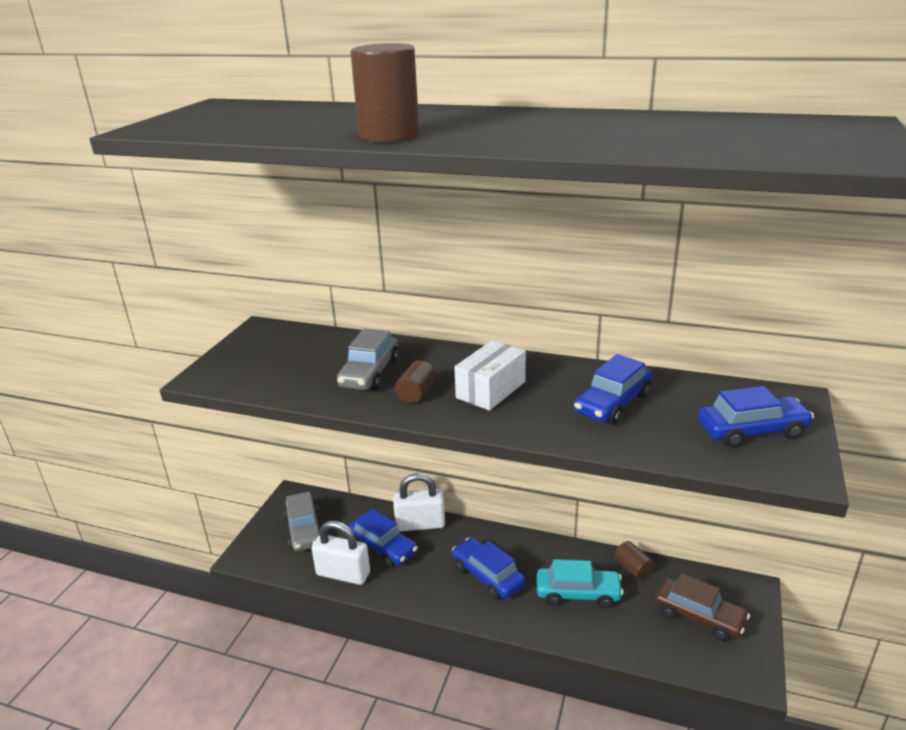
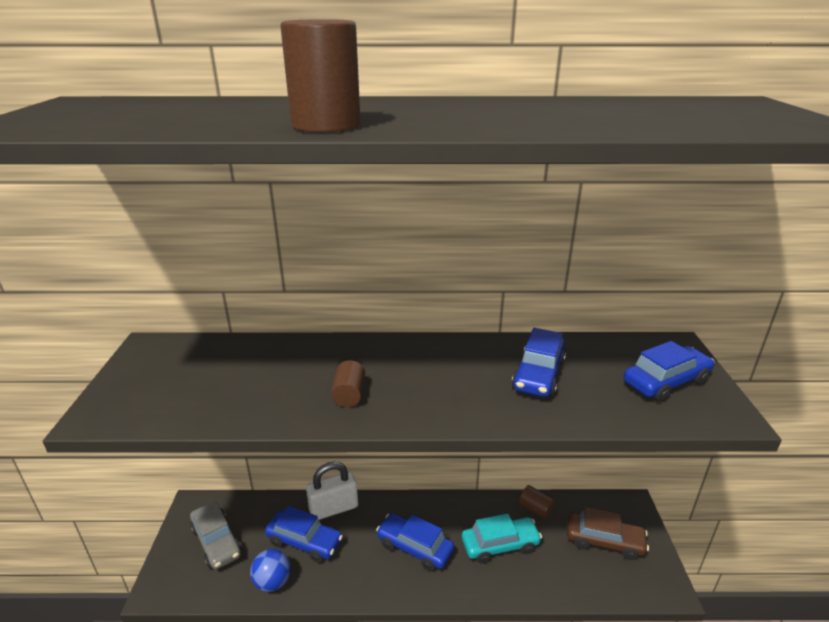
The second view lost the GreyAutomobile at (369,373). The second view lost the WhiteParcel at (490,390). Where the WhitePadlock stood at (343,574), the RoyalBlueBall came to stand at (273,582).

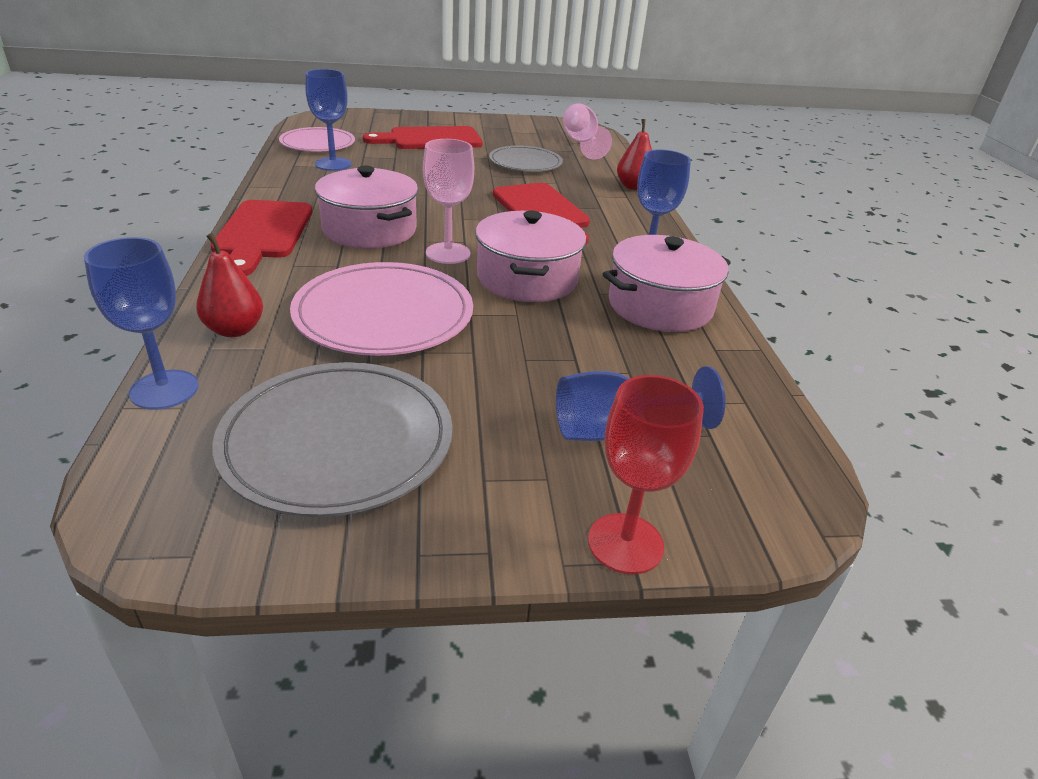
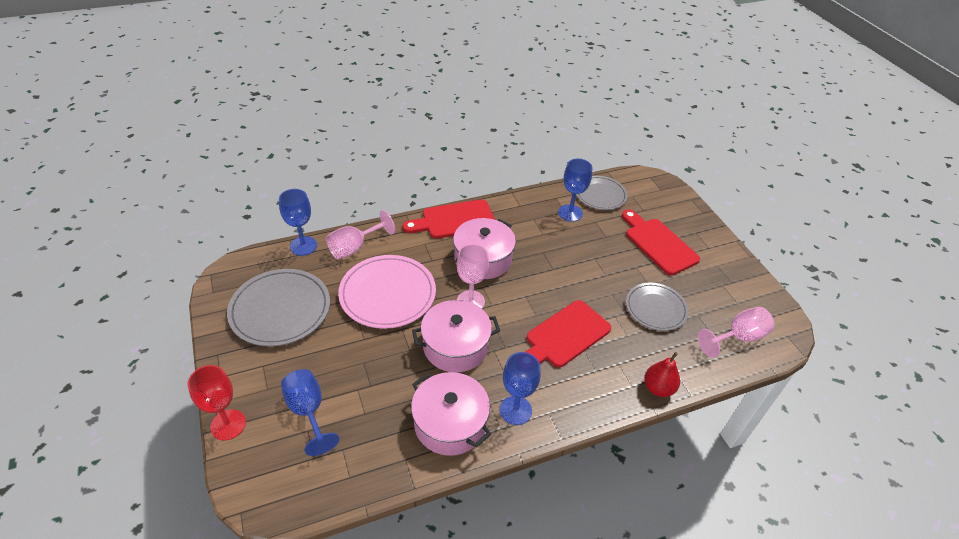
Where the CrimsonToyPear stood at (235,330), the RosePinkChalice came to stand at (354,248). What was the RosePinkDinnerPlate at (318,143) turned into the GreyDinnerPlate at (600,195).

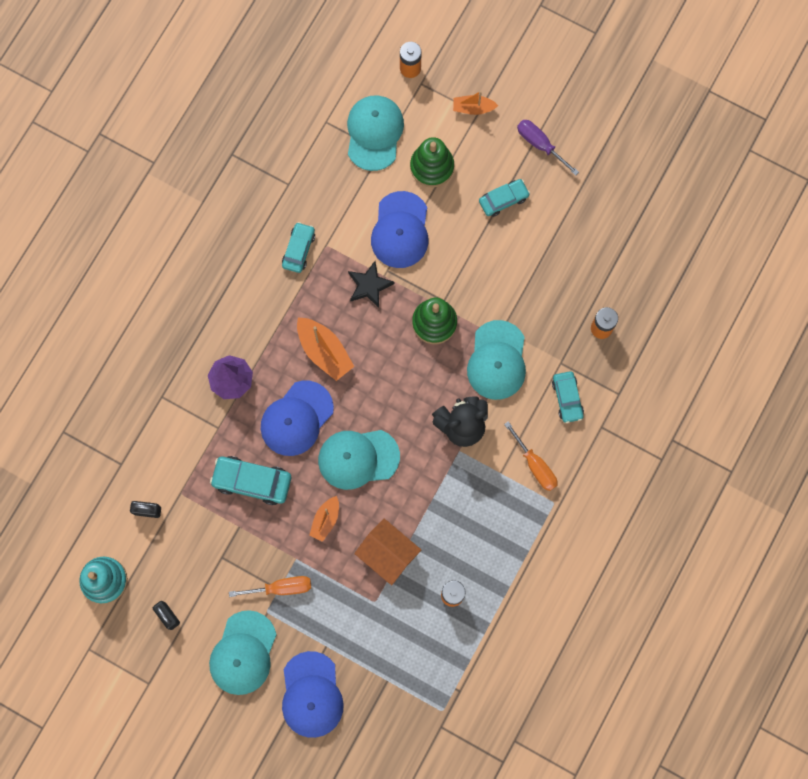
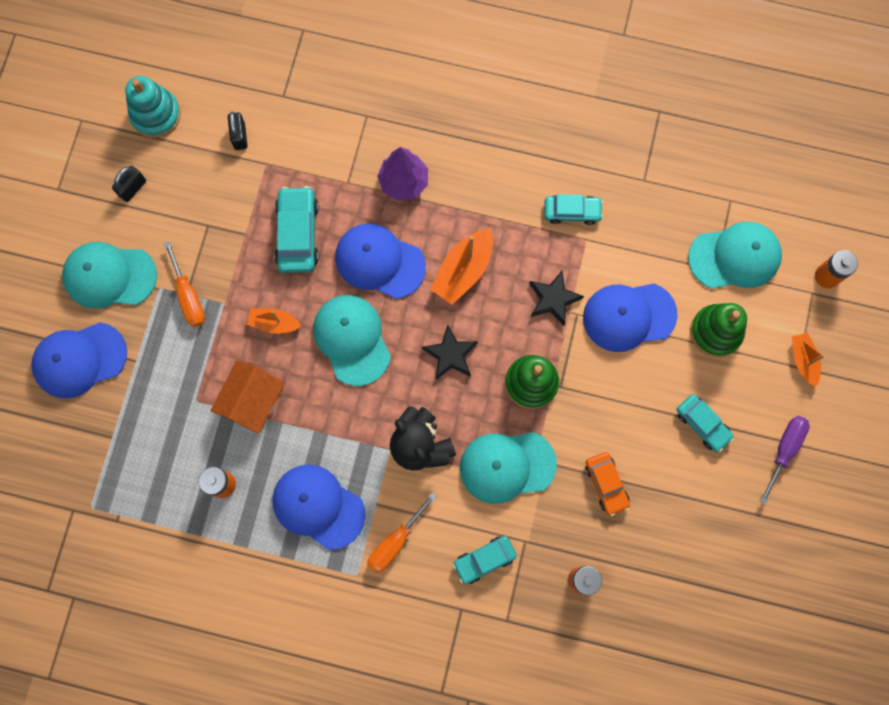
The second view gained the RoyalBlueBaseballCap at (318,506). The second view gained the BlackStar at (450,355). The second view gained the OrangeAutomobile at (606,484).

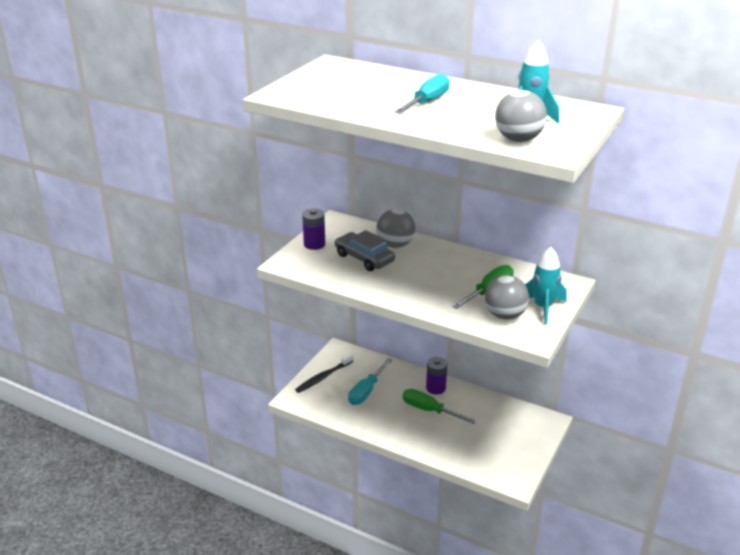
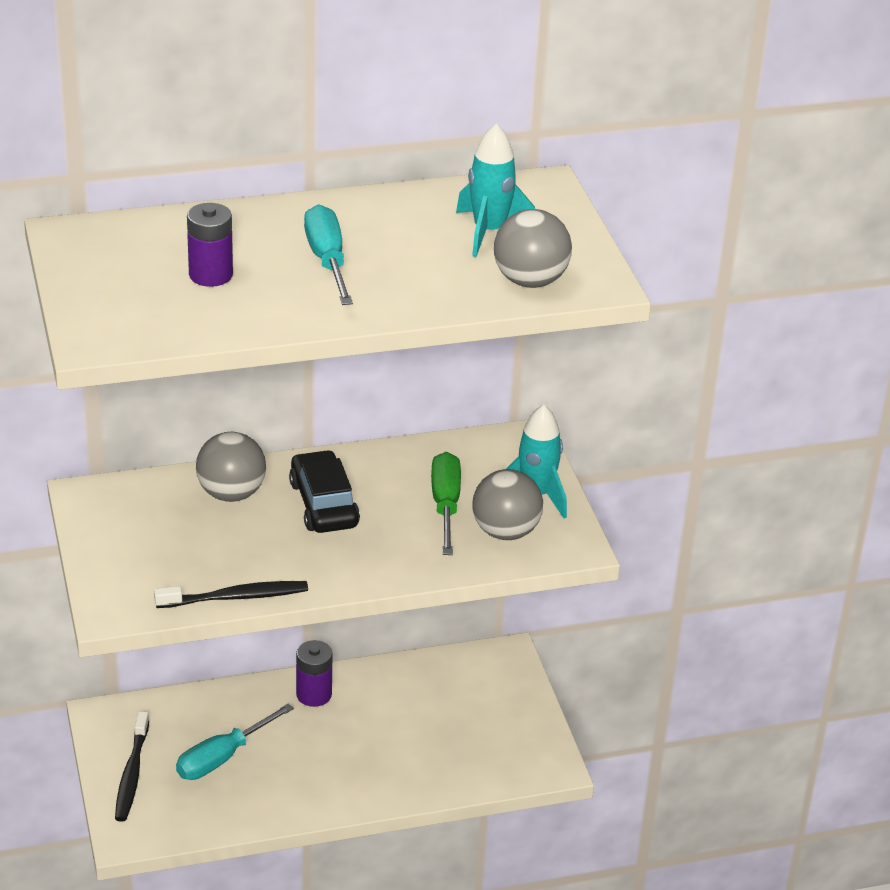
The second view lost the GreyAutomobile at (364,258). The second view lost the EmeraldFlatScrewdriver at (429,410). The second view gained the BlackDentalBrush at (235,597). The second view gained the BlackAutomobile at (324,504). The PurplePowerCell ended up elsewhere, having gone from (314,244) to (211,275). The TealFlatScrewdriver at (366,391) ended up facing another way, 60 degrees clockwise from before.

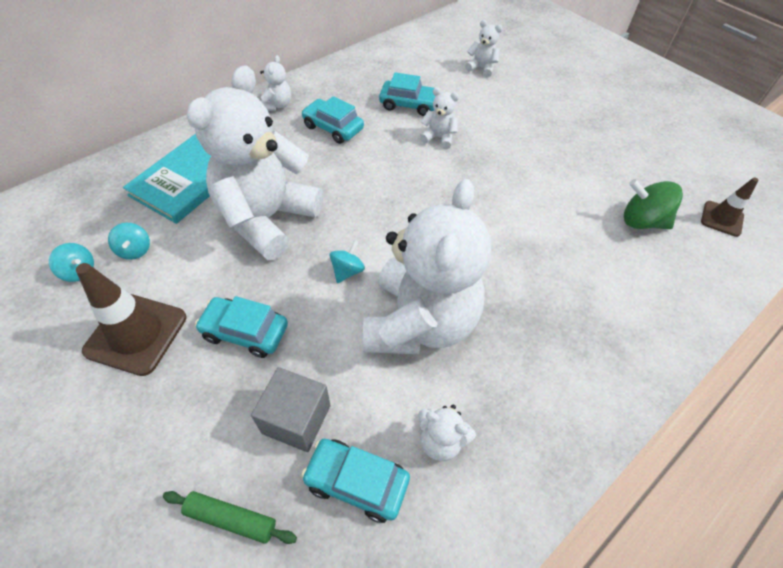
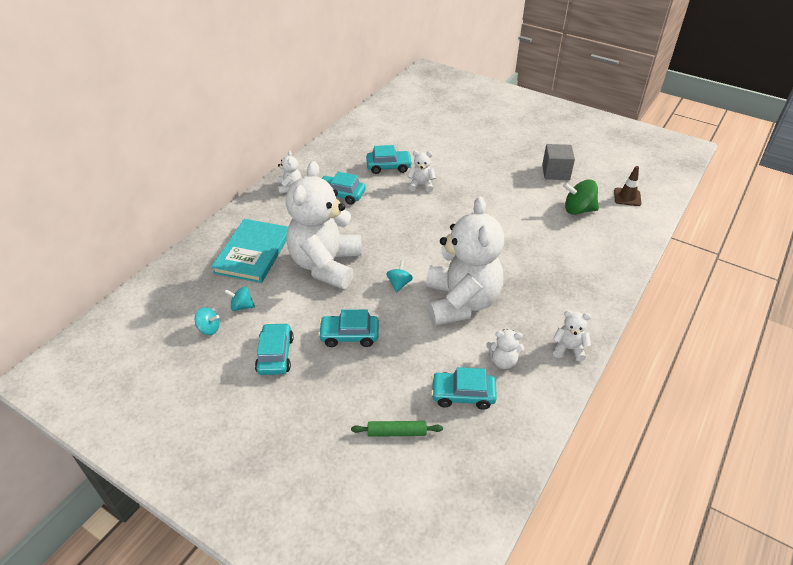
The GreySolidCube ended up elsewhere, having gone from (296,419) to (555,172). The WhiteStuffedBear ended up elsewhere, having gone from (481,68) to (568,349). Where the RussetRoadCone stood at (136,334), the TealAutomobile came to stand at (275,355). The TealSpinningTop at (135,250) ended up facing another way, 135 degrees clockwise from before.

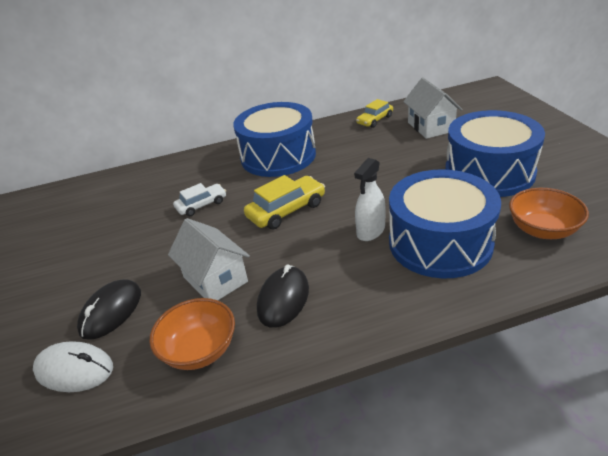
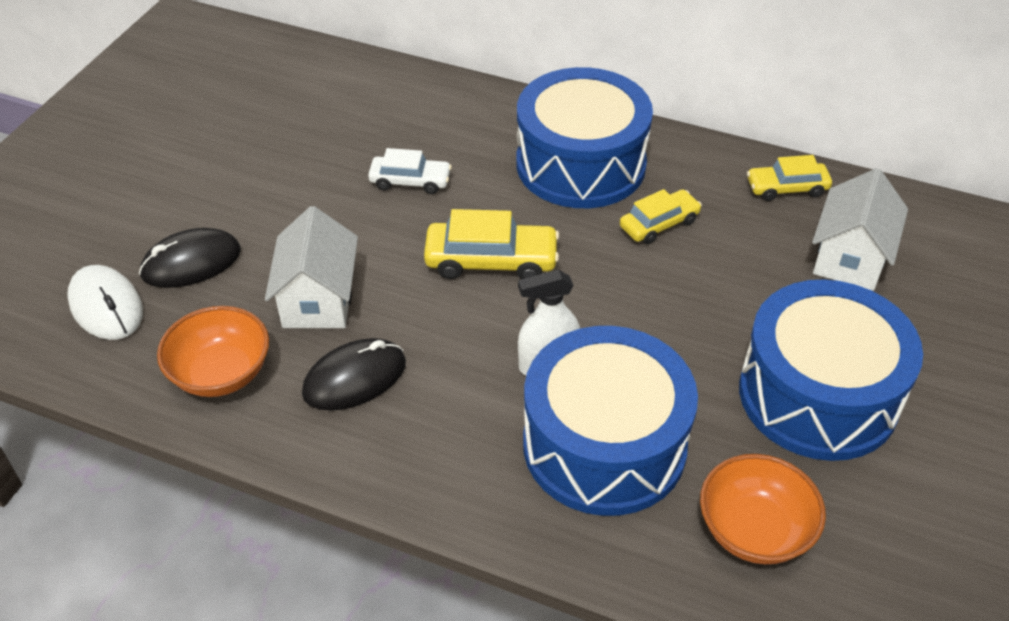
The second view gained the BrightYellowAutomobile at (659,224).

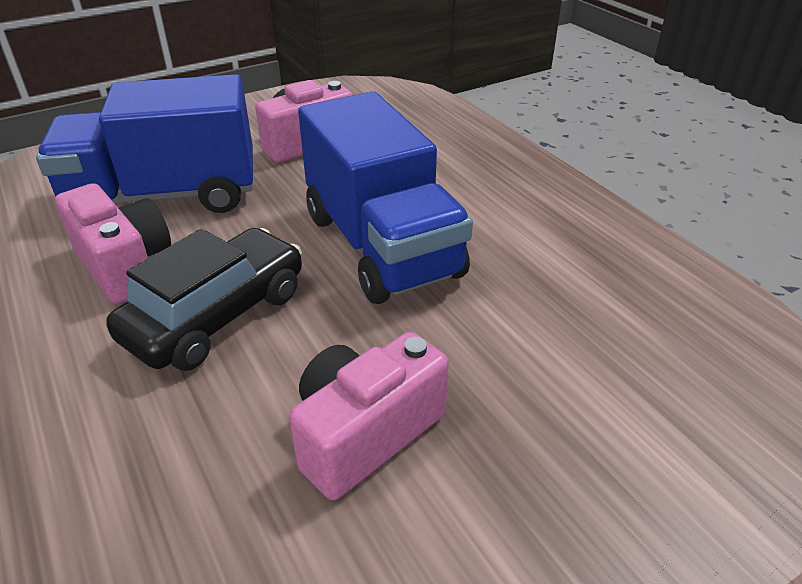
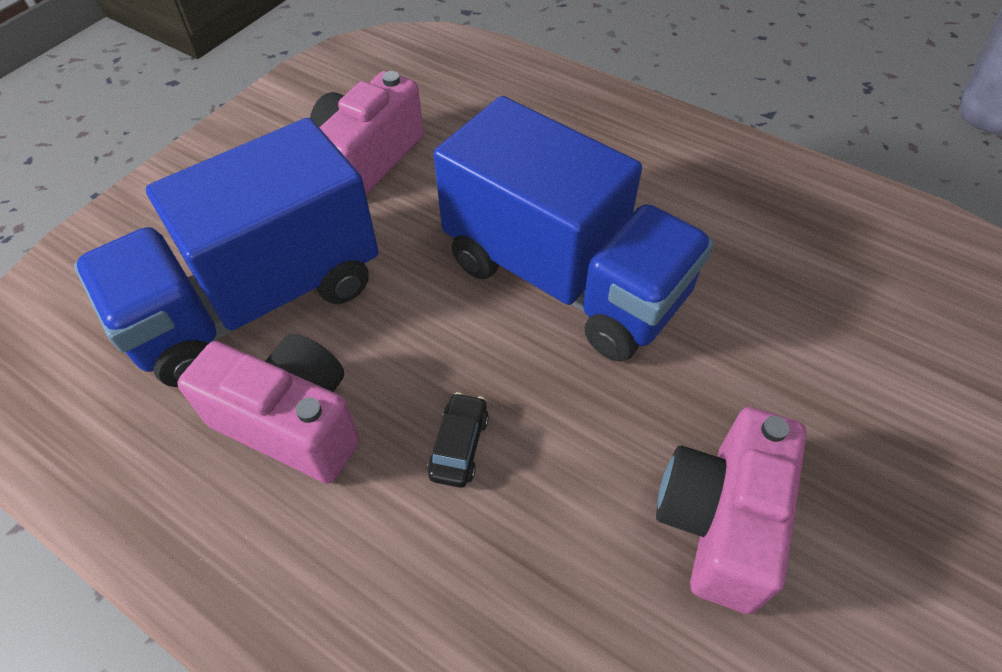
The size of the BlackAutomobile at (217,315) changed by a factor of 0.41.

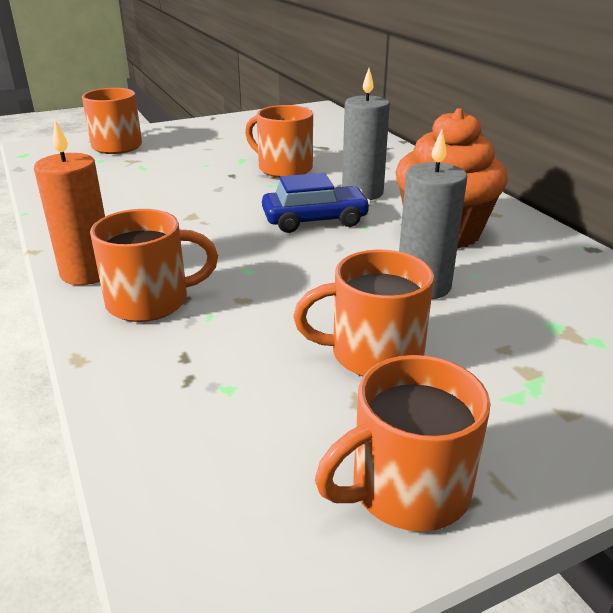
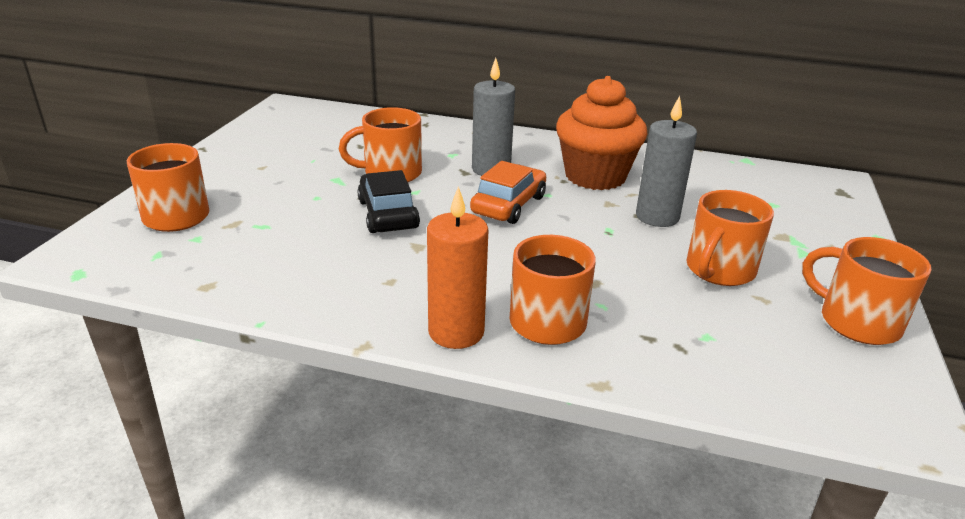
The second view gained the BlackAutomobile at (387,214). What was the RoyalBlueAutomobile at (315,220) turned into the OrangeAutomobile at (508,205). The OrangeCoffeeMug at (406,489) ended up facing another way, 120 degrees clockwise from before.

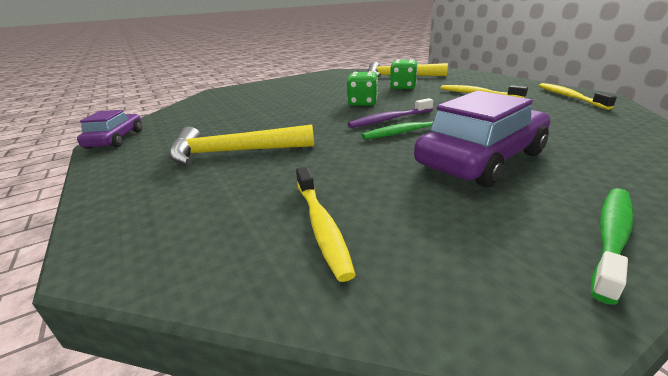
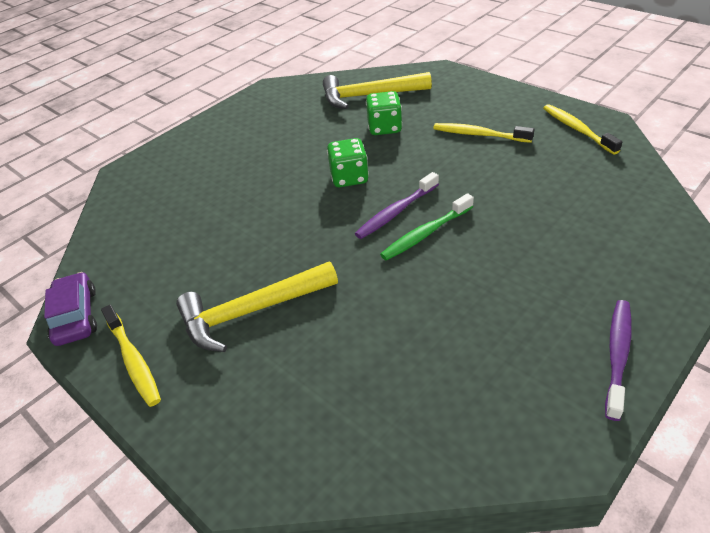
The second view lost the PurpleAutomobile at (481,159). The BrightYellowDentalBrush ended up elsewhere, having gone from (321,225) to (133,361). What was the EmeraldDentalBrush at (612,237) turned into the PurpleDentalBrush at (617,355).

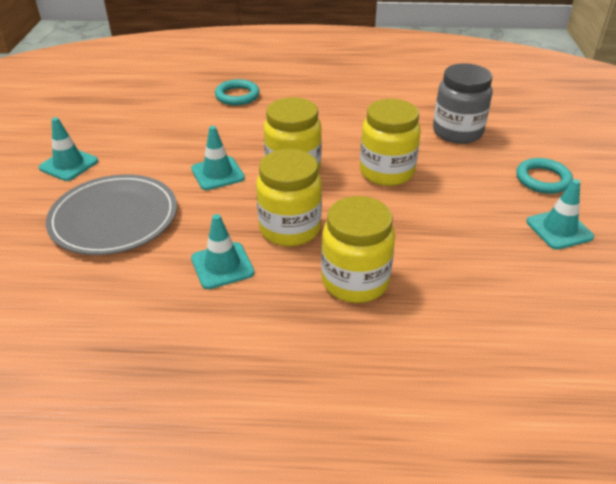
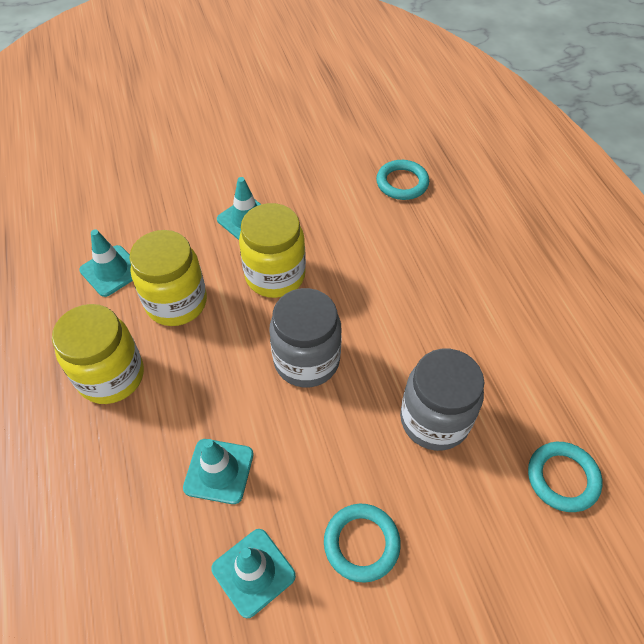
The second view lost the GreyDinnerPlate at (114,218). The second view gained the TealRing at (562,478). The TealRoadCone ended up elsewhere, having gone from (69,164) to (219,471). What was the BrightYellowPreserveJar at (386,172) turned into the GreyPreserveJar at (306,360).

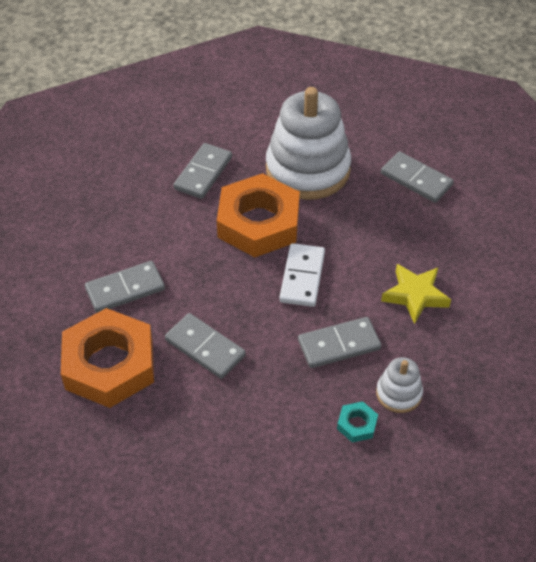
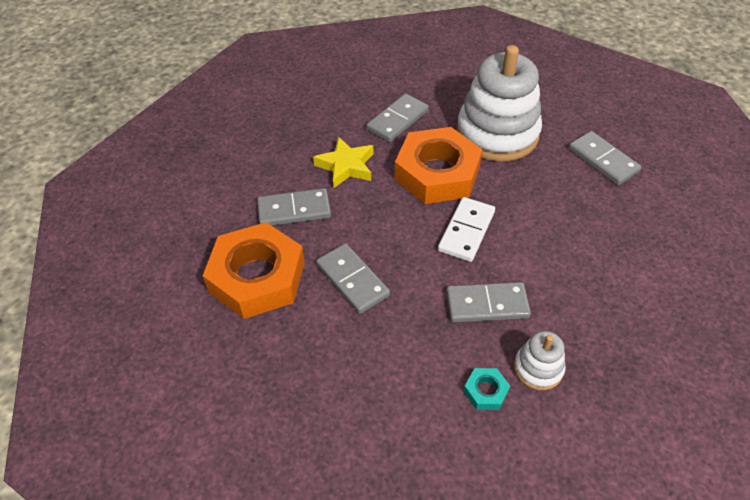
The BrightYellowStar ended up elsewhere, having gone from (415,295) to (346,166).

